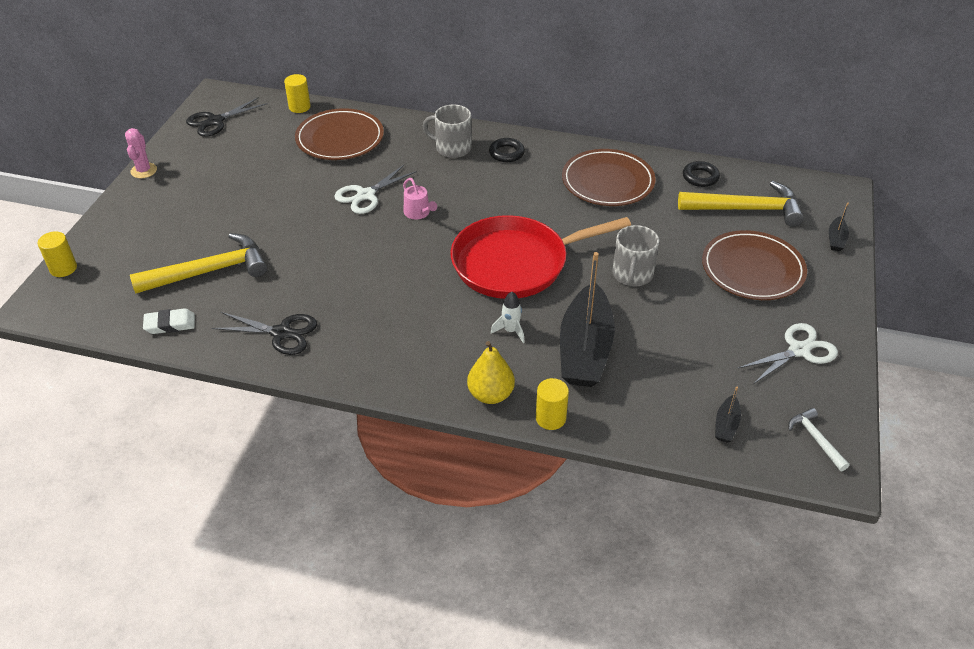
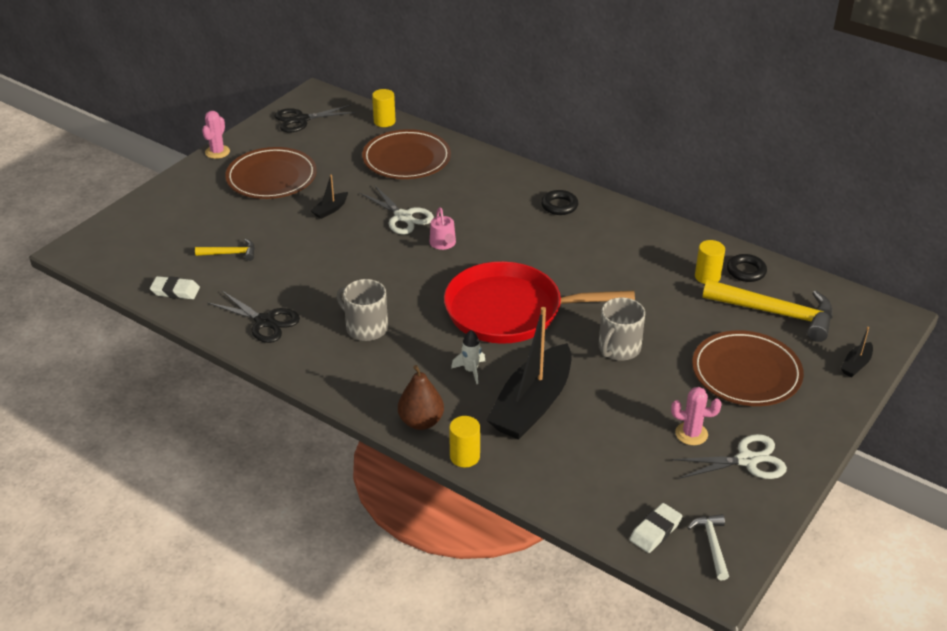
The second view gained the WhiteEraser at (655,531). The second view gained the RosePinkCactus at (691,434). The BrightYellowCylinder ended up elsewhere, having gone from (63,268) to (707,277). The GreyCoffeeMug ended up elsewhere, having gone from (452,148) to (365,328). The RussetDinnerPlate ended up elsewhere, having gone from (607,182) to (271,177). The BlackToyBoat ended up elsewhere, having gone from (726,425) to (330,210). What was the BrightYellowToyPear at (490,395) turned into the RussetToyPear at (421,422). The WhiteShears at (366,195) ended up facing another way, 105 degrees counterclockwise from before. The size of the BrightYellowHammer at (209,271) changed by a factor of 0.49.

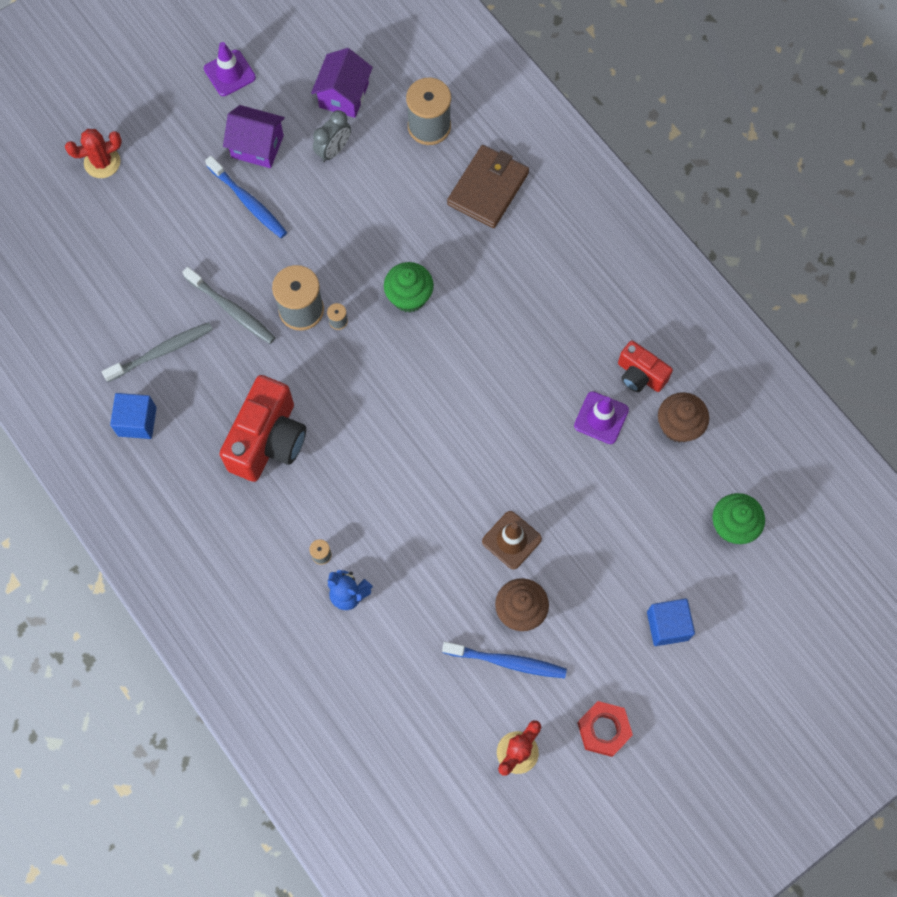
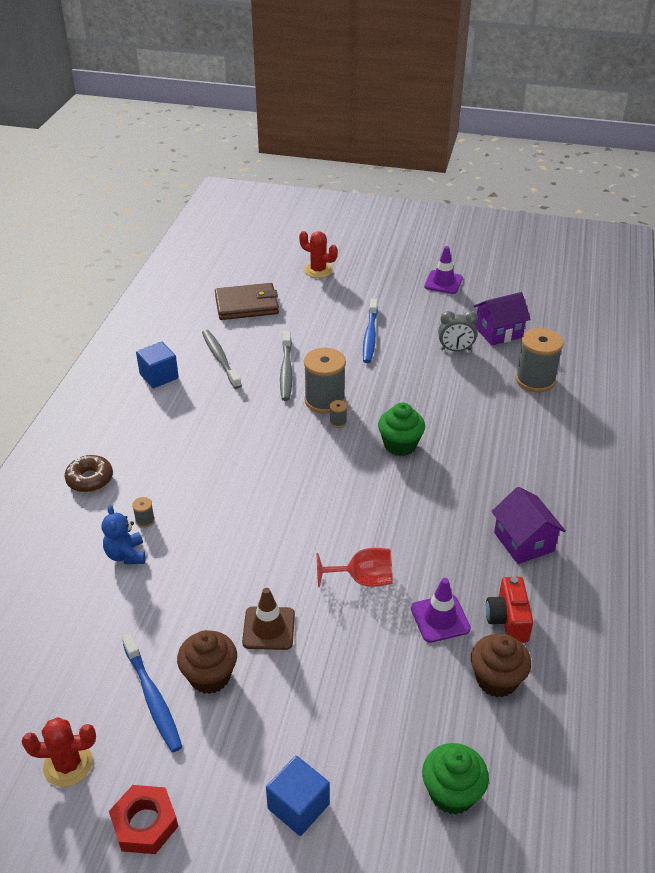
The second view lost the CrimsonCompactCamera at (268,440). The second view gained the RussetDoughnut at (90,479). The second view gained the CrimsonChalice at (363,579). The PurpleHouse ended up elsewhere, having gone from (257,146) to (523,541). The RussetWallet ended up elsewhere, having gone from (488,188) to (247,305). The GreyDentalBrush at (161,352) ended up facing another way, 135 degrees counterclockwise from before.

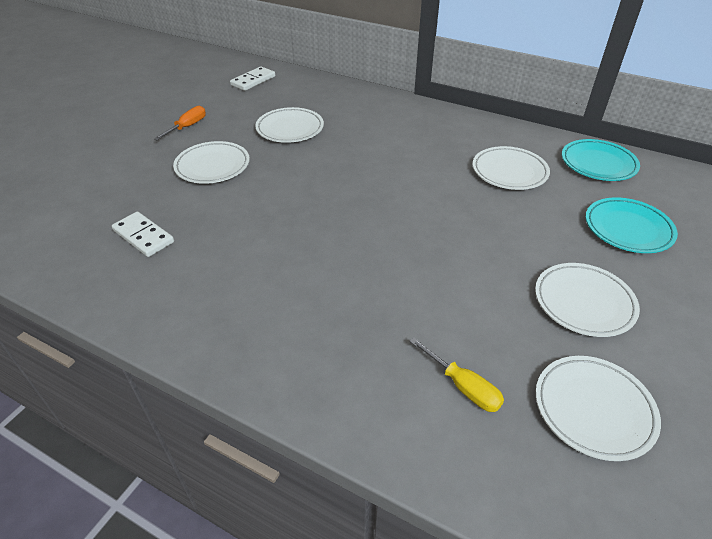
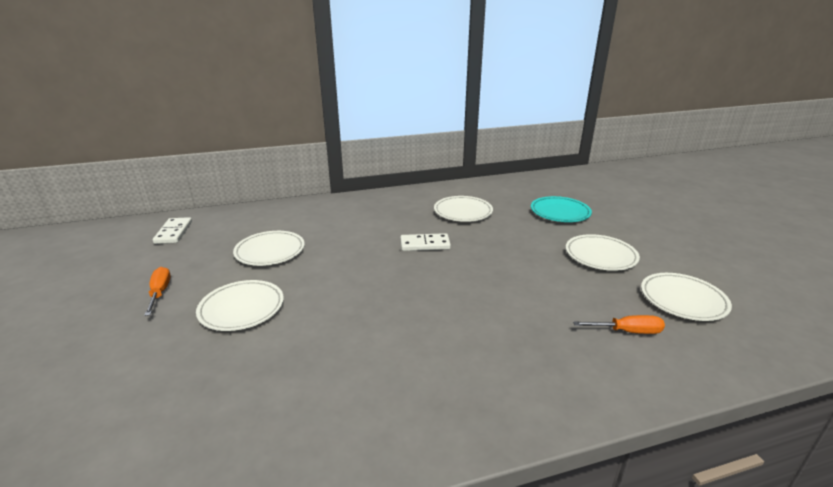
The second view lost the TealDinnerPlate at (598,164). The WhiteDominoTile ended up elsewhere, having gone from (143,236) to (425,244). What was the BrightYellowFlatScrewdriver at (462,386) turned into the OrangeFlatScrewdriver at (627,331).

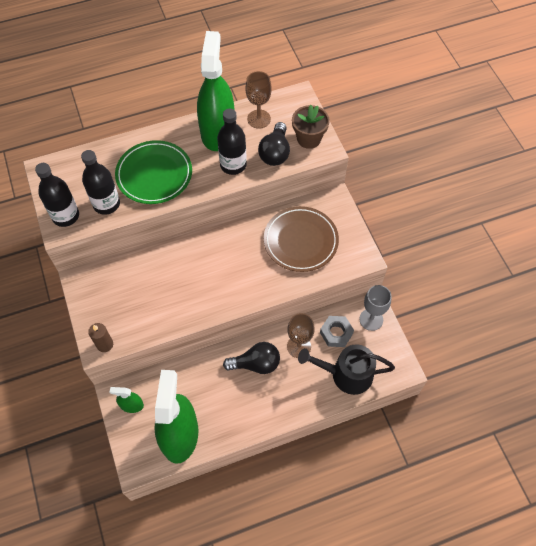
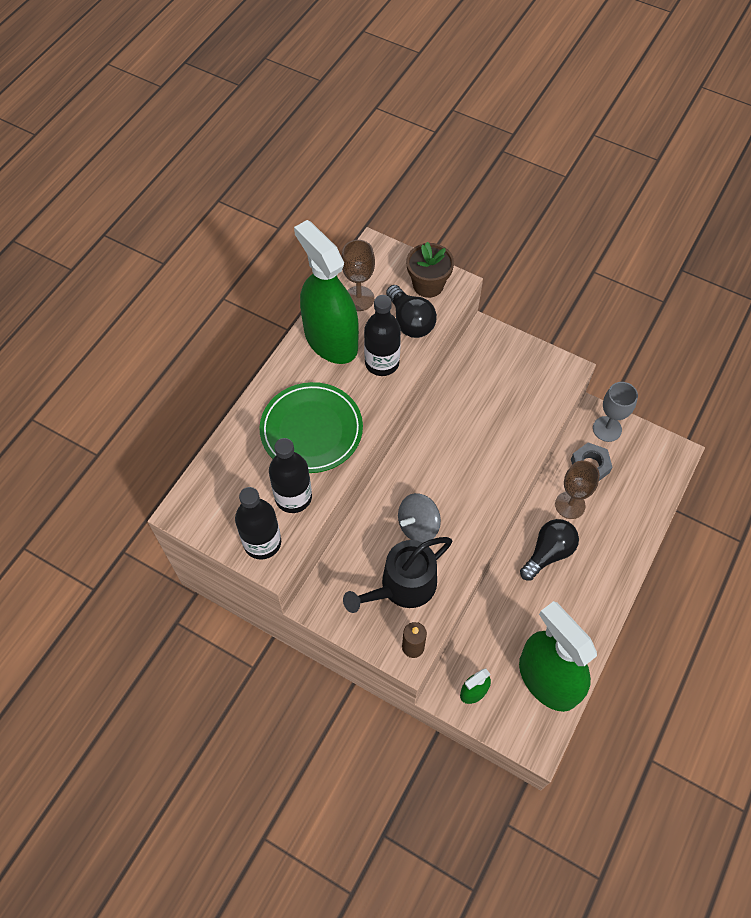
The second view lost the RussetDinnerPlate at (300,241). The second view gained the GreySpinningTop at (418,526). The BlackSprinklingCan ended up elsewhere, having gone from (346,374) to (403,586).

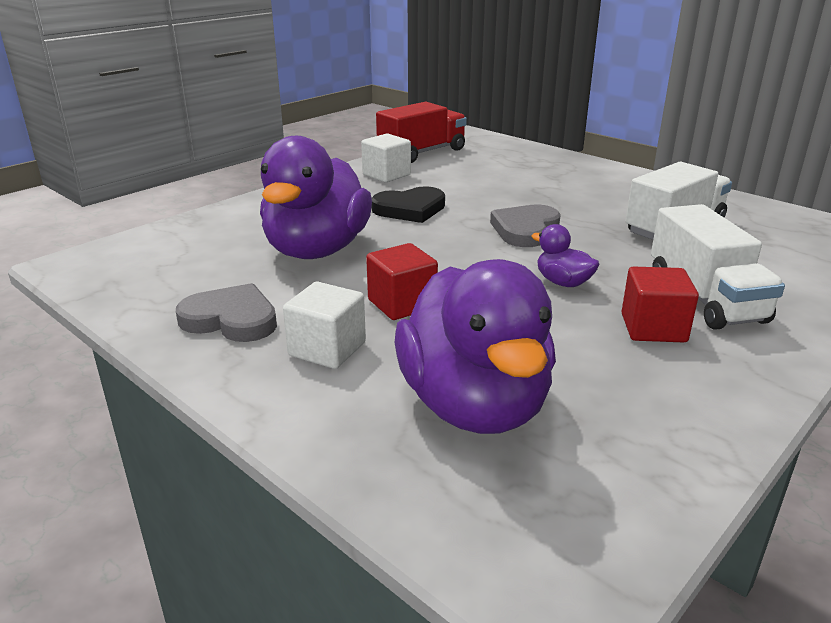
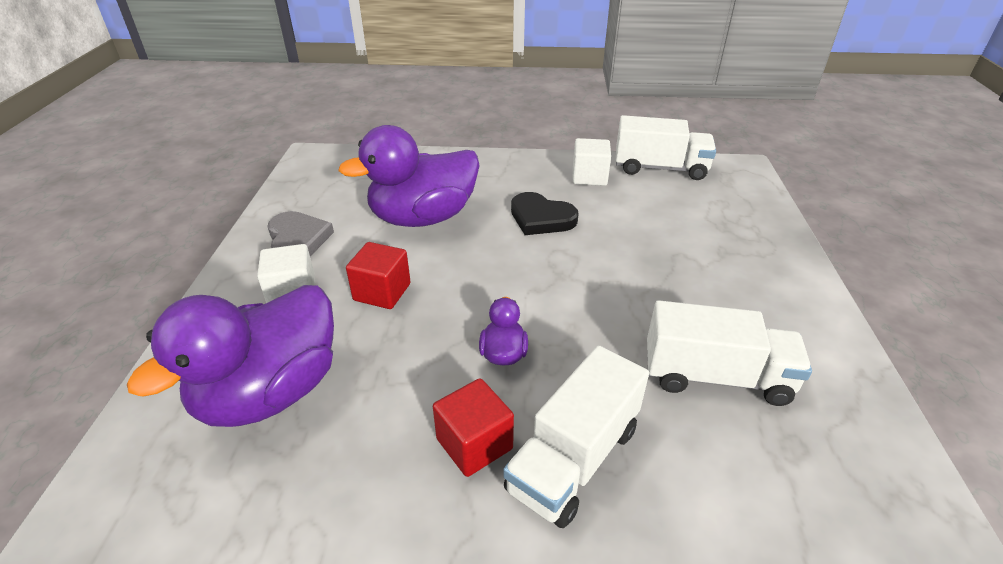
The second view lost the GreyHeartShape at (525,230). What was the CrimsonTruck at (422,153) turned into the WhiteTruck at (660,168).

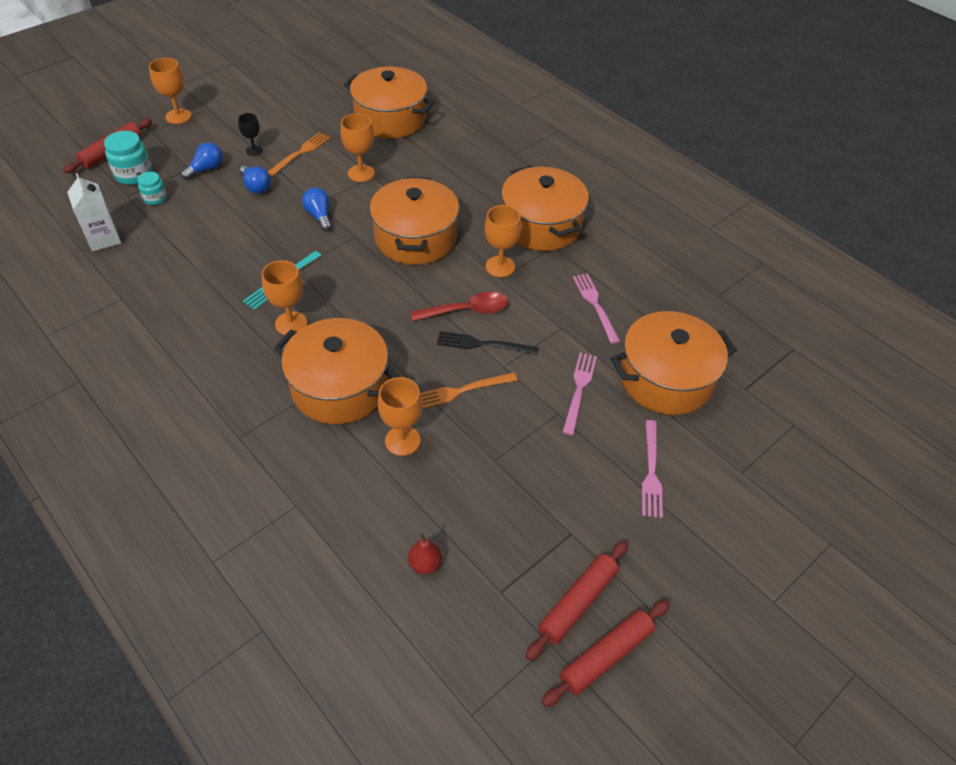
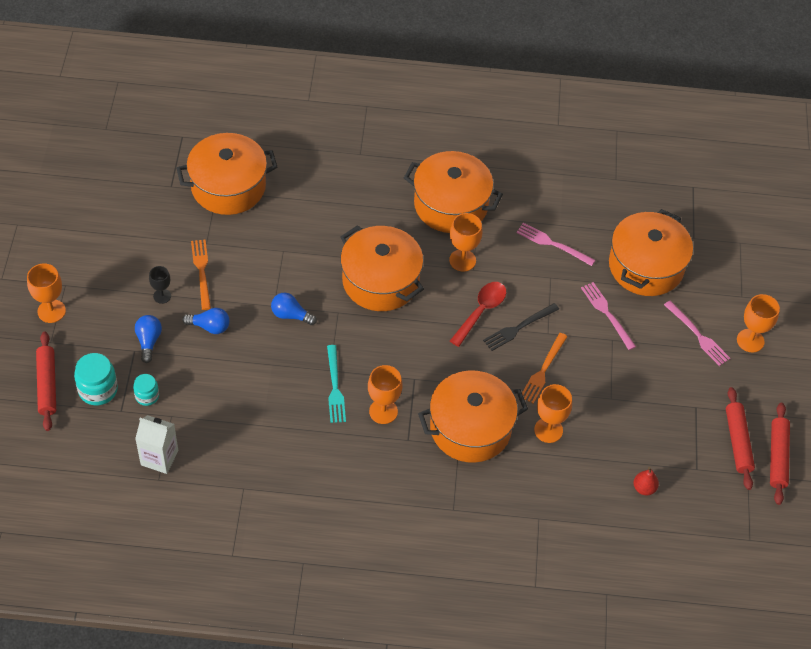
The OrangeChalice ended up elsewhere, having gone from (361,173) to (750,340).

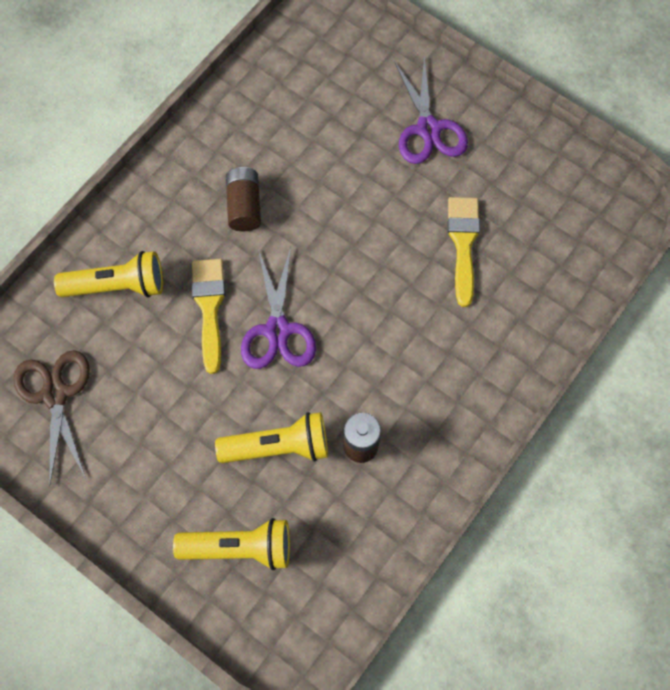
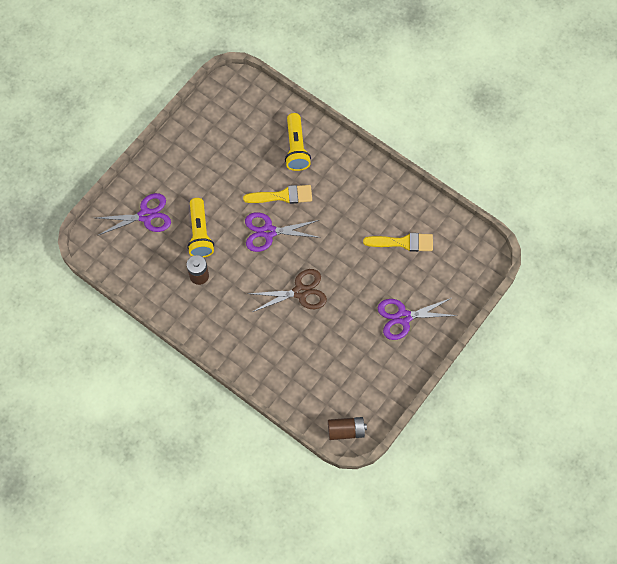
The RussetShears ended up elsewhere, having gone from (55,394) to (300,292). The RussetPowerCell ended up elsewhere, having gone from (244,206) to (346,430). The BrightYellowBrush ended up elsewhere, having gone from (463,243) to (403,242). Where the BrightYellowFlashlight stood at (240,548), the PurpleShears came to stand at (146,215).

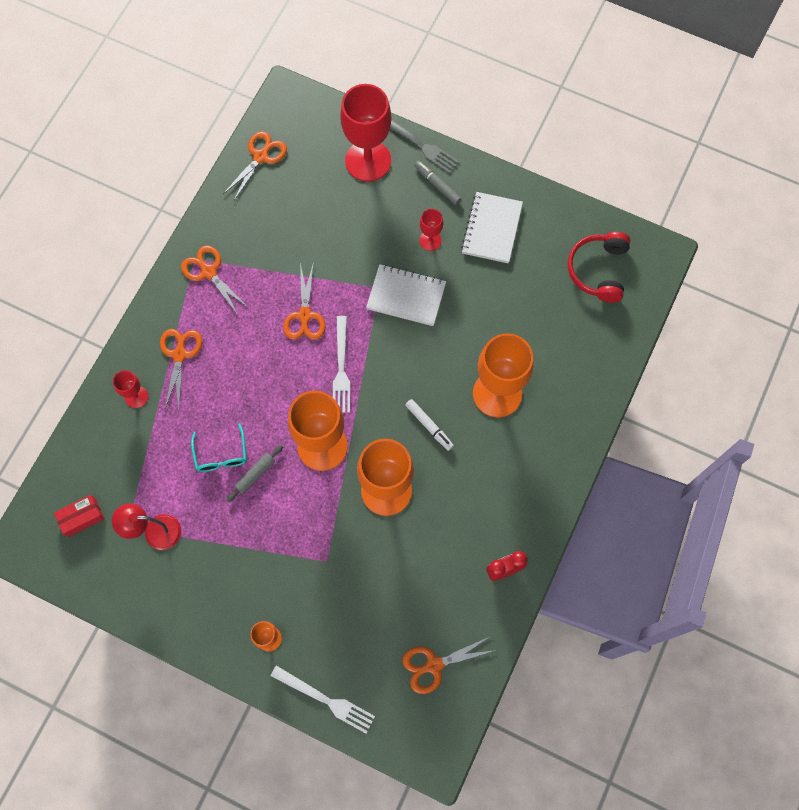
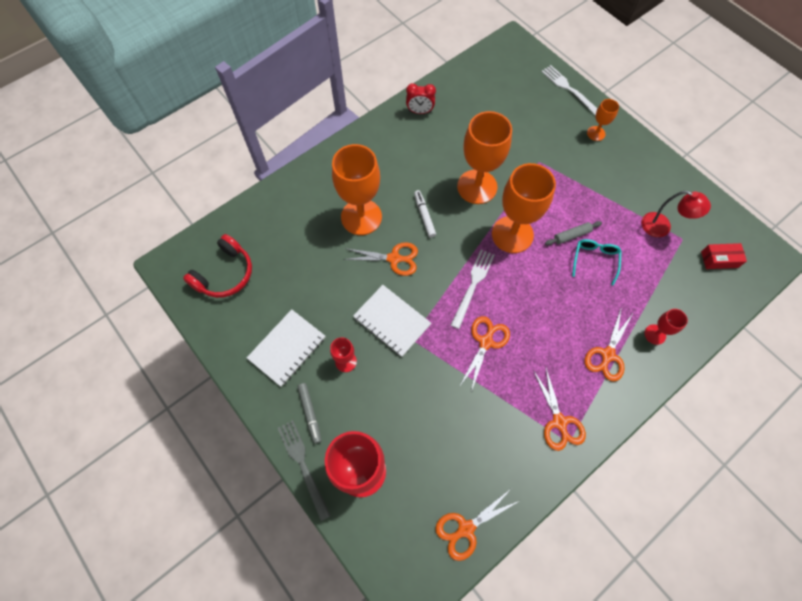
The OrangeShears ended up elsewhere, having gone from (434,665) to (394,258).

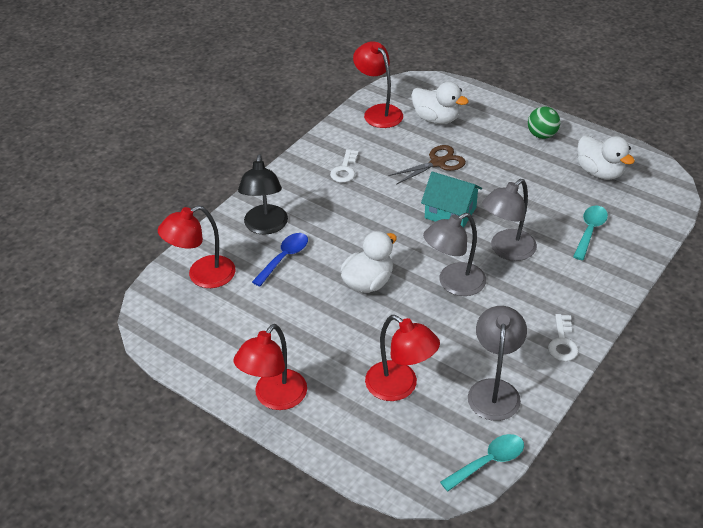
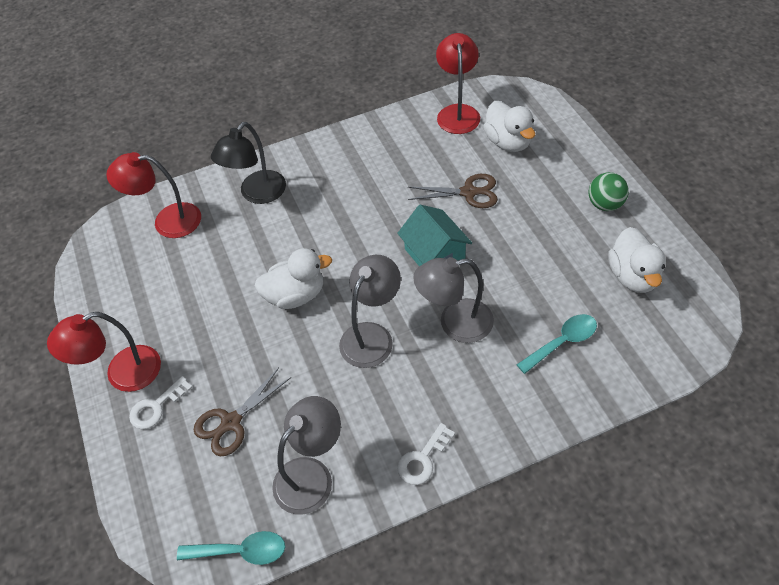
The second view lost the RoyalBlueTablespoon at (284,258). The WhiteLatchkey ended up elsewhere, having gone from (344,170) to (156,407). Where the CrimsonDeskLamp stood at (400,387), the RussetShears came to stand at (231,422). The GreyDeskLamp at (453,284) ended up facing another way, 120 degrees clockwise from before.

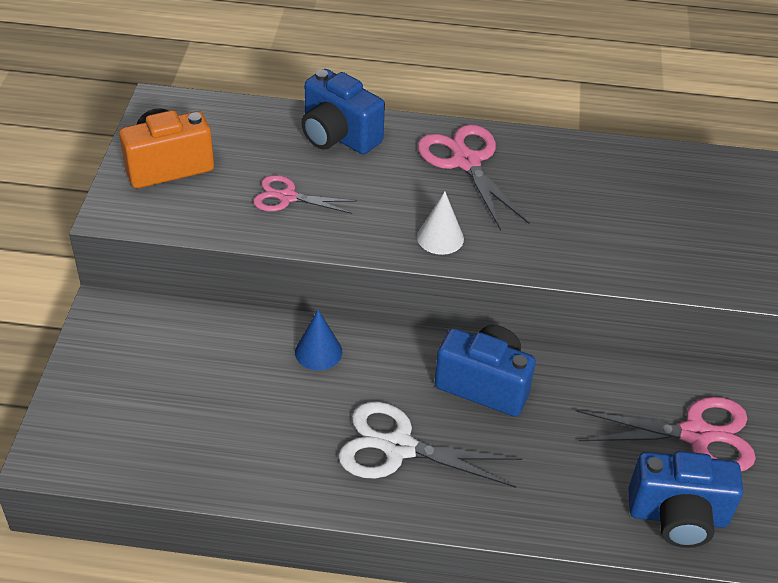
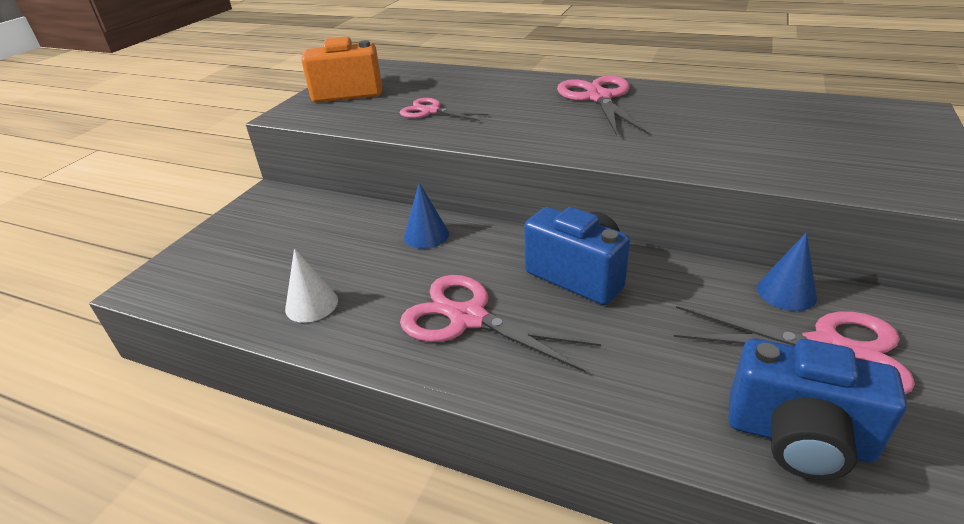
The second view lost the RoyalBlueCompactCamera at (338,136). The second view gained the RoyalBlueSolidCone at (786,292). The WhiteSolidCone ended up elsewhere, having gone from (440,238) to (311,304). What was the WhiteShears at (398,447) turned into the RosePinkShears at (468,318).

